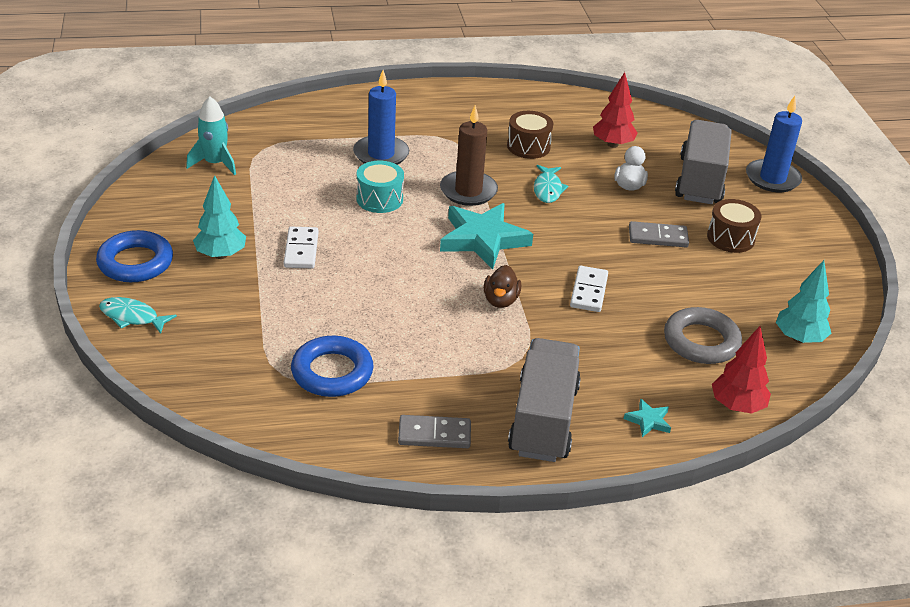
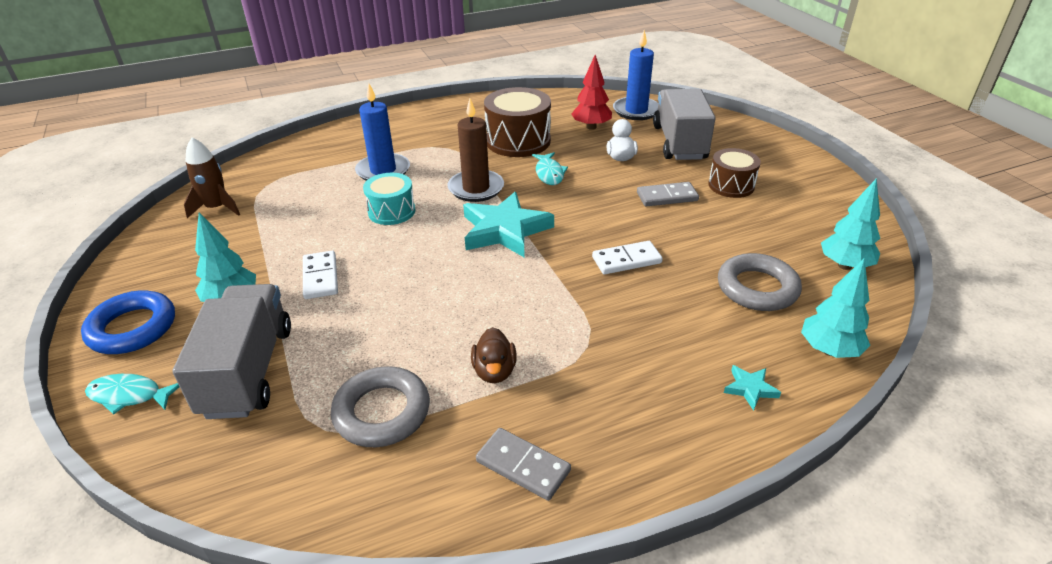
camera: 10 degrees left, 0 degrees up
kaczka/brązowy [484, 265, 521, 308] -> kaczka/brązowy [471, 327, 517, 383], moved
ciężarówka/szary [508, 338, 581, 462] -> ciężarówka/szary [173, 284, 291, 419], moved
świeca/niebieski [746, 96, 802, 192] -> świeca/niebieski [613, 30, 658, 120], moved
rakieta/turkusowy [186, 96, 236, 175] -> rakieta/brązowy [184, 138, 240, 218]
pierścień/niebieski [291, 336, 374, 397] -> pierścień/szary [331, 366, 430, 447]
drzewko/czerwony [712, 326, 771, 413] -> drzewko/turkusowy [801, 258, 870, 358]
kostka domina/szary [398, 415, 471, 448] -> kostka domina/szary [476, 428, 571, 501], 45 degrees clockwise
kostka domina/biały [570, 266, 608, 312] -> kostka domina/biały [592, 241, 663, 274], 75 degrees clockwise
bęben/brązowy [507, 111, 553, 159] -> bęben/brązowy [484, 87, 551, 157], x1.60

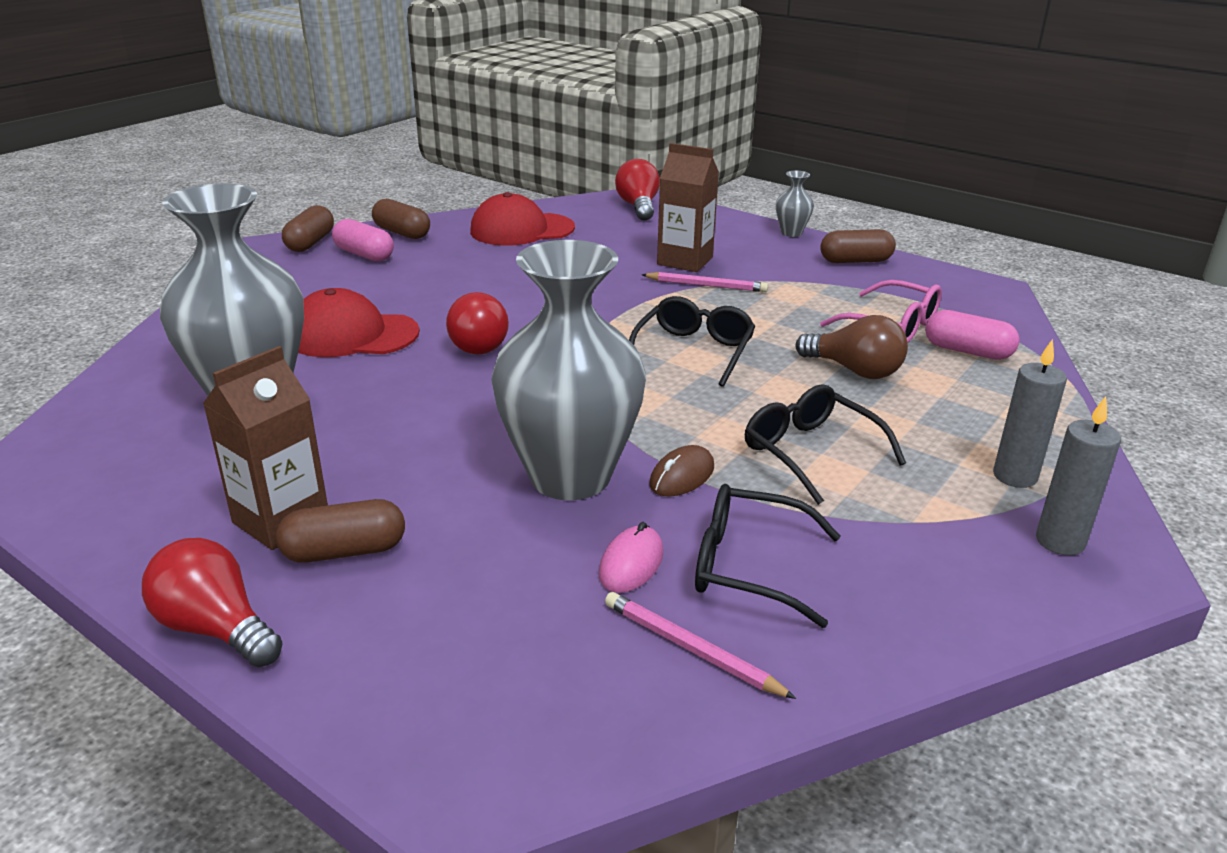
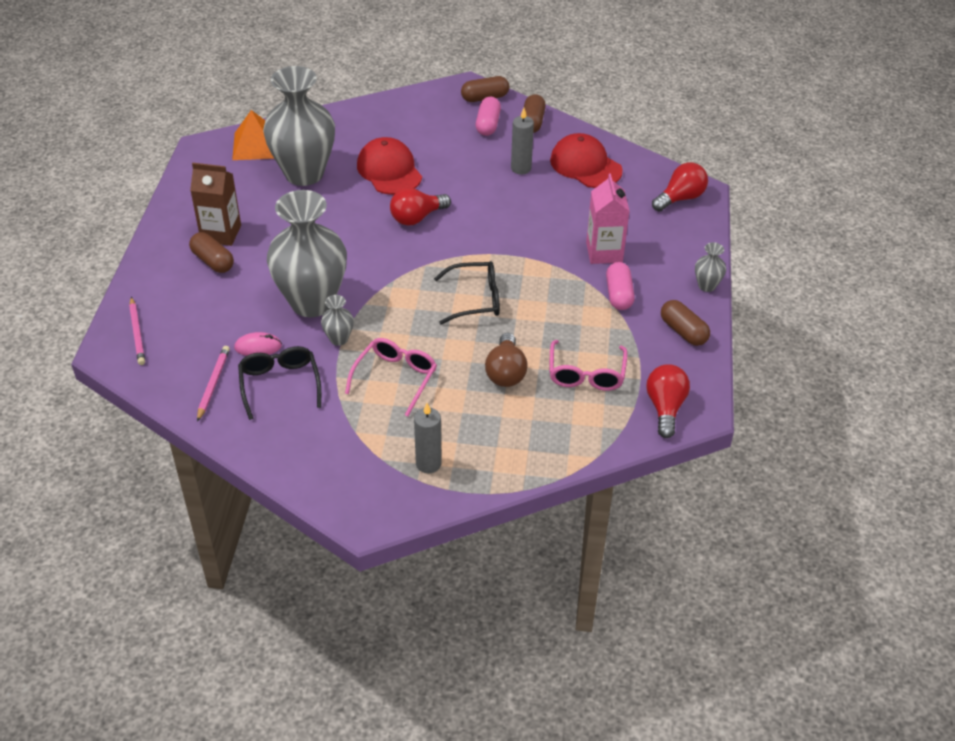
camera: 60 degrees right, 15 degrees up
none -> piramida/pomarańczowy [232, 110, 274, 160]
żarówka/czerwony [142, 538, 283, 667] -> żarówka/czerwony [646, 364, 690, 438], moved
ołówek/różowy [642, 272, 768, 292] -> ołówek/różowy [129, 297, 145, 365], moved
kapsułka/różowy [925, 310, 1020, 360] -> kapsułka/różowy [606, 262, 635, 310], moved
świeca/szary [1036, 396, 1121, 555] -> świeca/szary [511, 108, 534, 174], moved
myszka/brązowy [649, 445, 714, 497] -> wazon/szary [321, 295, 354, 346]
karton mleka/brązowy [657, 143, 719, 272] -> karton mleka/różowy [586, 173, 630, 264]
okulary/czarny [745, 384, 906, 505] -> okulary/różowy [345, 338, 437, 416]

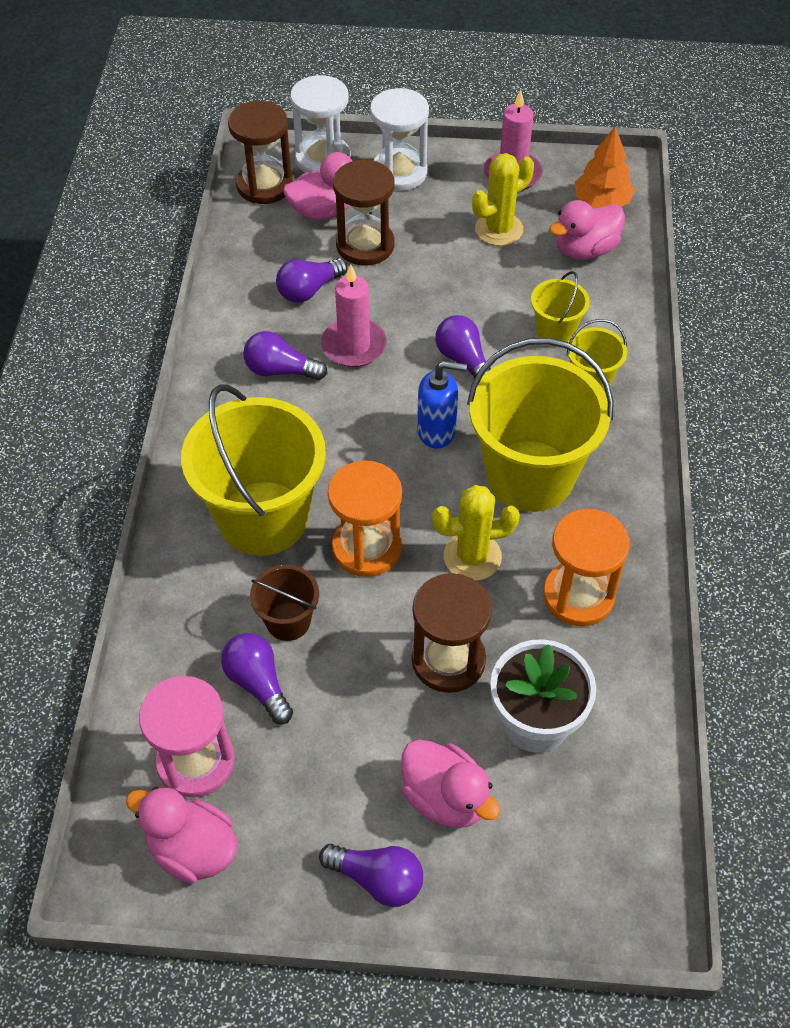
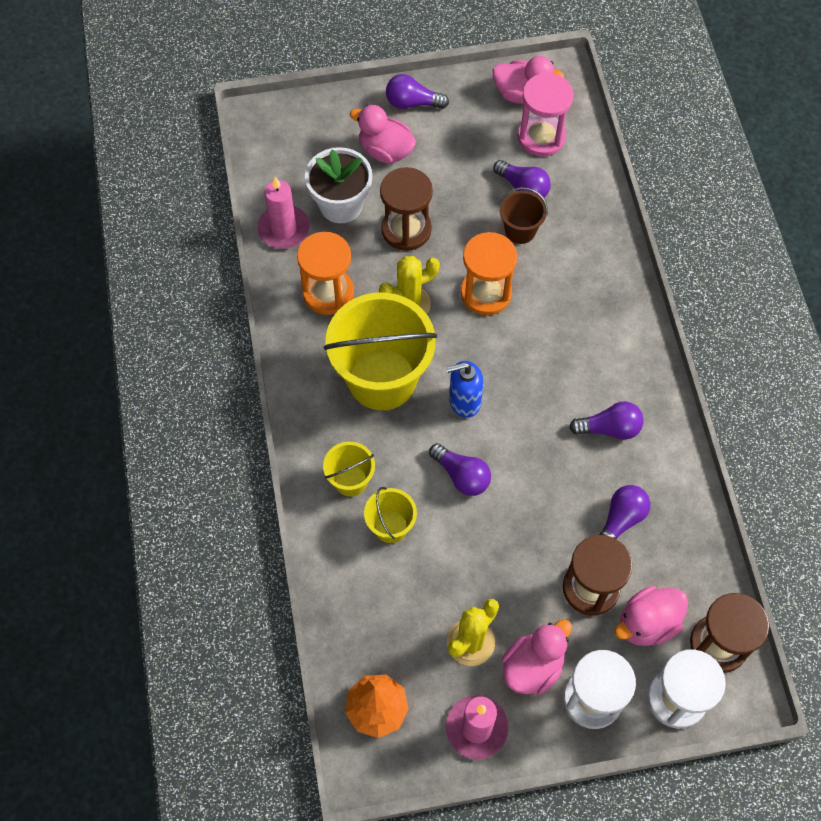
camera: 165 degrees right, 10 degrees up
wiadro/żółty [181, 385, 326, 556] -> none
świeca/różowy [321, 265, 387, 367] -> świeca/różowy [257, 177, 310, 249], moved
kaczka/różowy [549, 200, 625, 260] -> kaczka/różowy [502, 619, 572, 695], moved

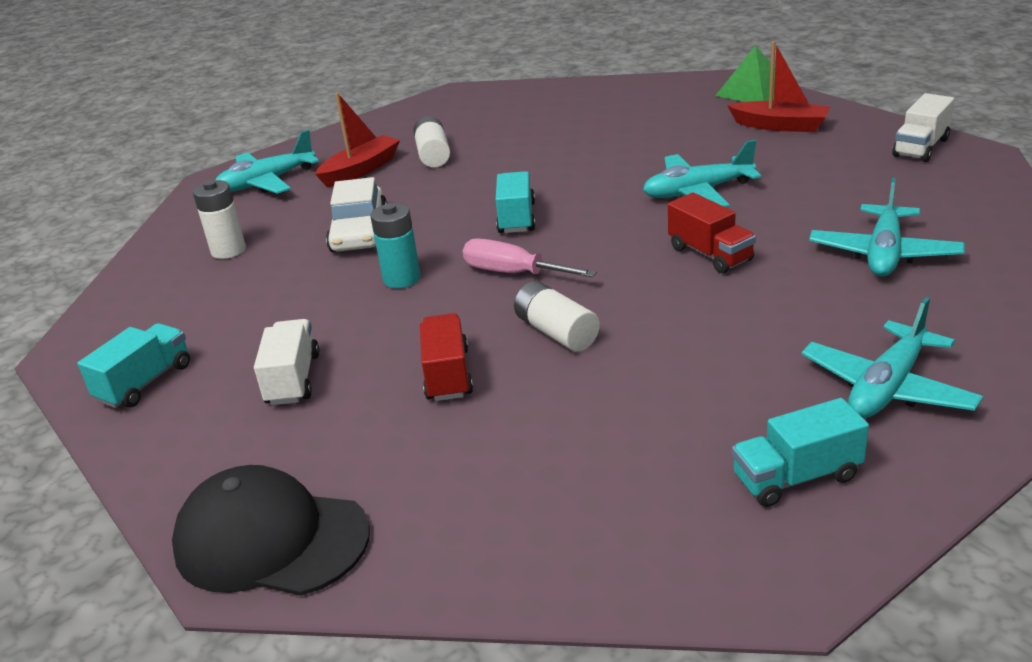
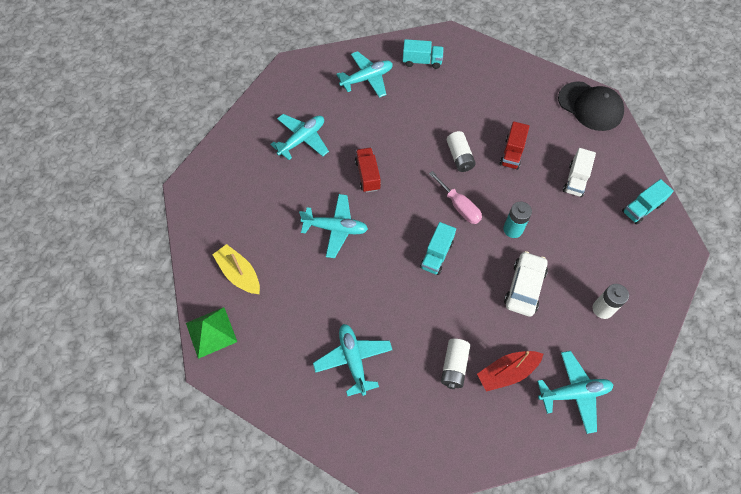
camera: 160 degrees left, 30 degrees up
ciężarówka/biały [892, 93, 955, 162] -> none
none -> samolot/turkusowy [313, 324, 392, 396]
łódka/czerwony [727, 41, 831, 132] -> łódka/żółty [212, 244, 260, 294]

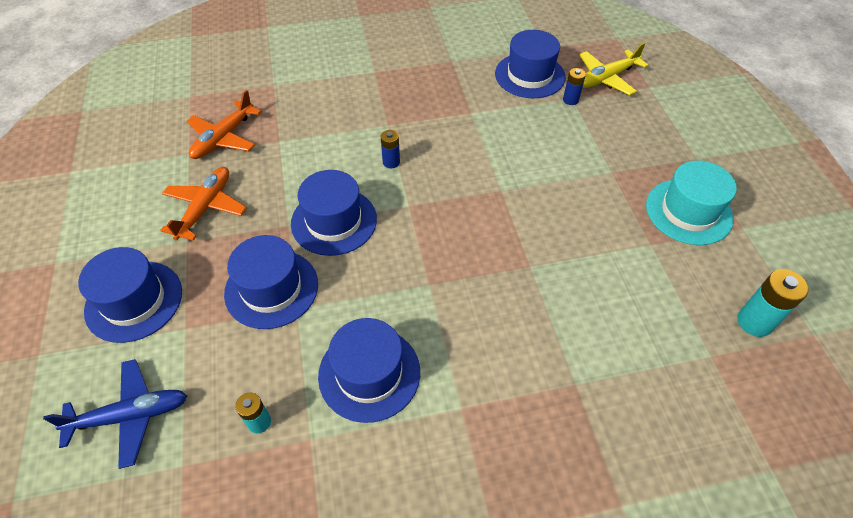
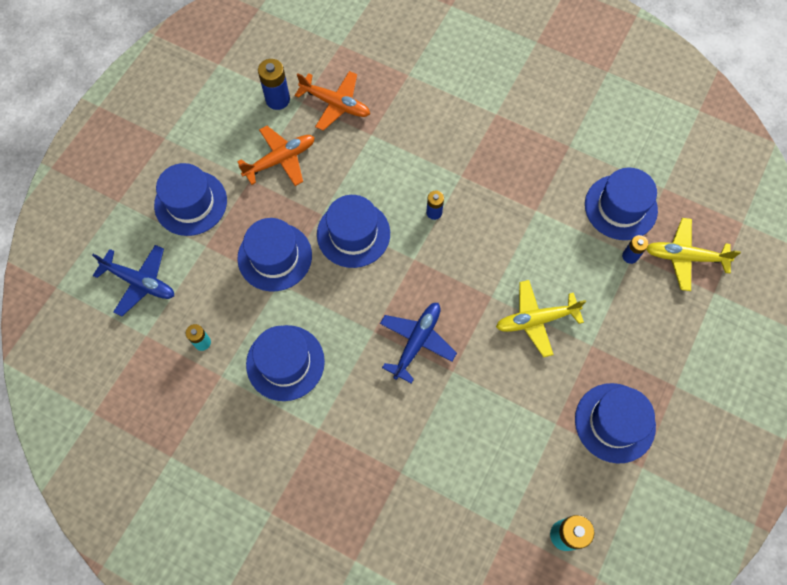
camera: 40 degrees right, 15 degrees up
none -> bateria/niebieski [258, 59, 290, 110]
none -> samolot/niebieski [380, 303, 457, 384]
none -> samolot/żółty [496, 280, 586, 358]
kapelusz/turkusowy [646, 160, 737, 245] -> kapelusz/niebieski [575, 383, 656, 464]
samolot/pomarańczowy [187, 90, 262, 159] -> samolot/pomarańczowy [295, 71, 370, 131], 135 degrees counterclockwise

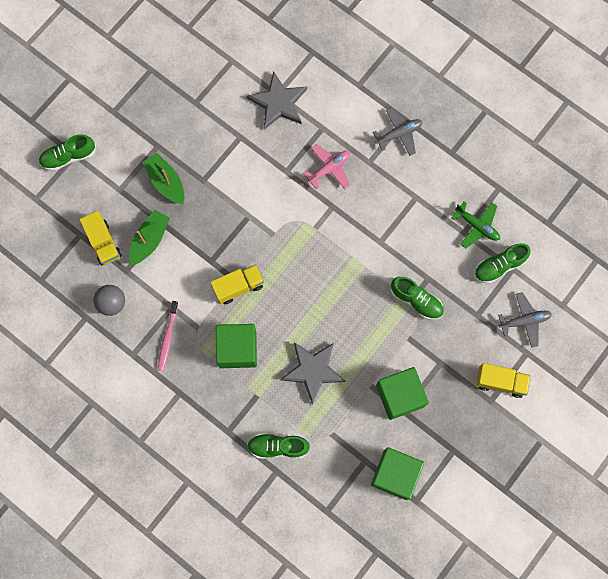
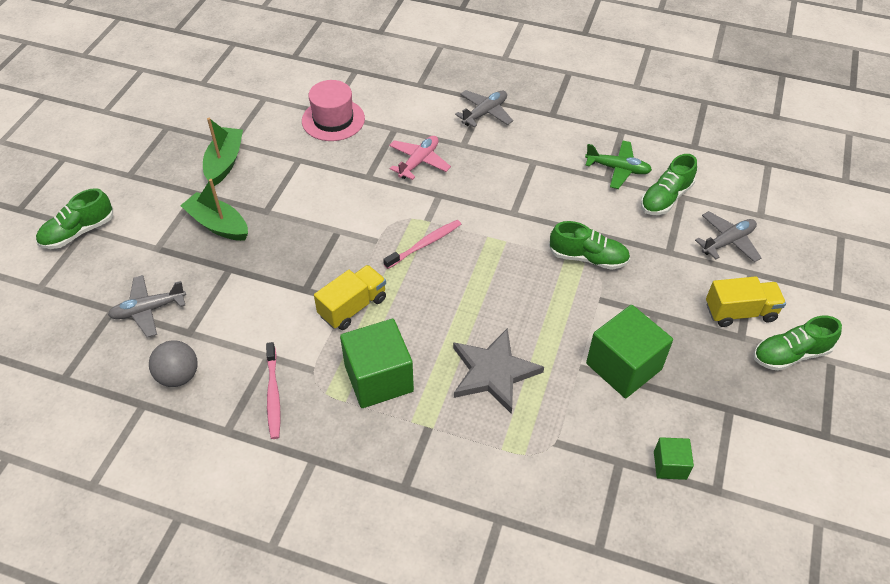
camera: 20 degrees left, 25 degrees down
none -> szczoteczka do zębów/różowy [383, 220, 461, 269]
łódka/zielony [129, 210, 170, 266] -> łódka/zielony [203, 118, 243, 186], moved
but/zielony [247, 433, 310, 459] -> but/zielony [754, 316, 842, 371], moved
ciężarówka/żółty [80, 211, 122, 266] -> samolot/szary [108, 275, 186, 338]
gwiazda/szary [247, 71, 307, 130] -> kapelusz/różowy [302, 80, 365, 141]
sześcian/zielony [371, 447, 424, 500] -> sześcian/zielony [654, 437, 694, 480], x0.51

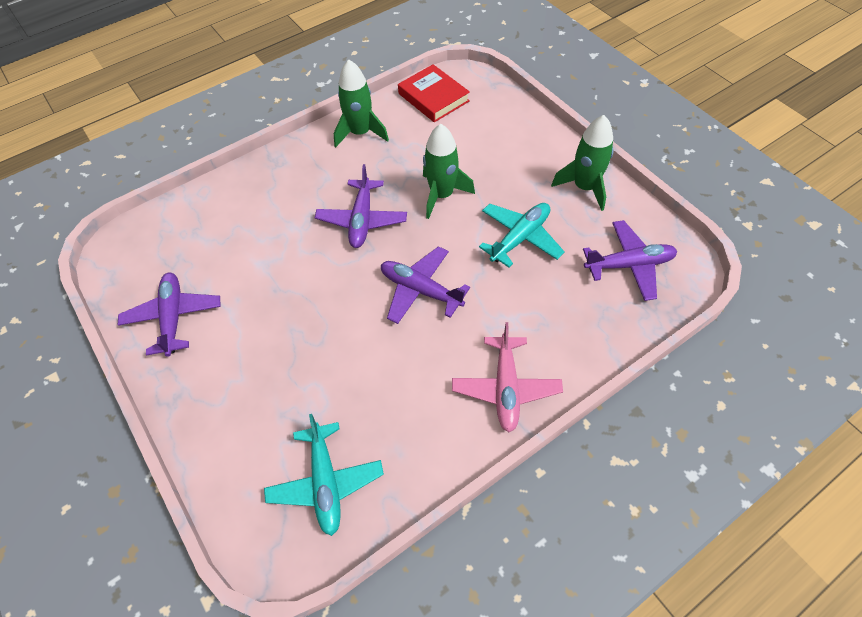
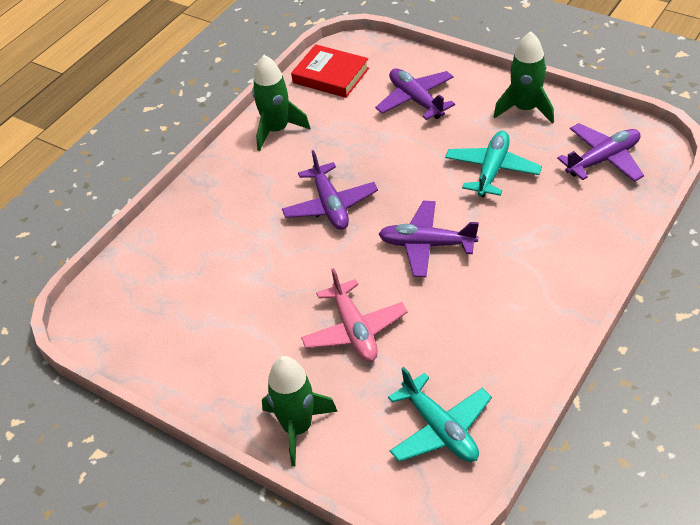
camera: 20 degrees left, 10 degrees down
samolot/fioletowy [118, 272, 221, 357] -> samolot/fioletowy [375, 68, 455, 120], moved
rakieta/zielony [423, 124, 475, 219] -> rakieta/zielony [262, 356, 338, 466], moved
samolot/różowy [452, 322, 563, 432] -> samolot/różowy [301, 268, 408, 362], moved

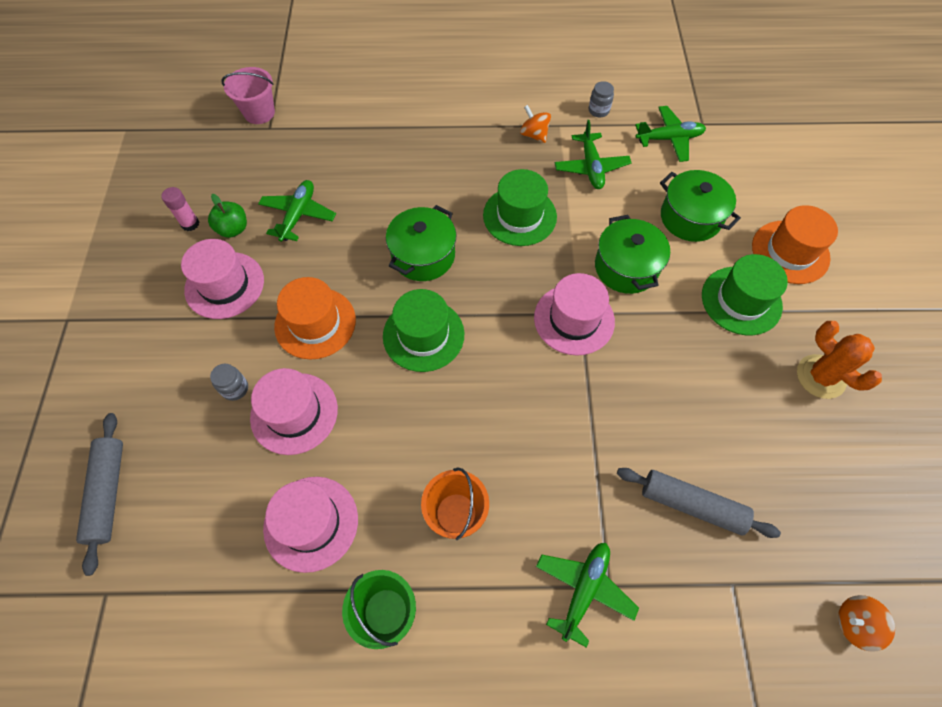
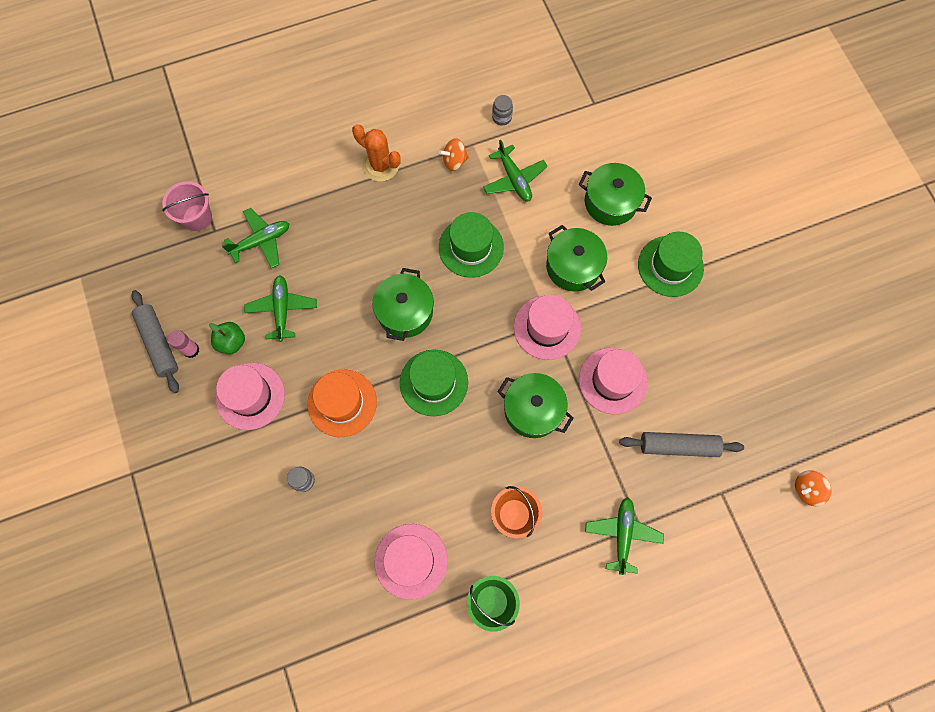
camera: 20 degrees left, 10 degrees up
kapelusz/pomarańczowy [752, 205, 838, 284] -> none
none -> garnek/zielony [497, 373, 574, 438]
wałek do ciasta/szary [76, 413, 123, 576] -> wałek do ciasta/szary [131, 290, 179, 393], moved
kapelusz/różowy [250, 368, 338, 455] -> kapelusz/różowy [579, 348, 648, 414], moved
samolot/zielony [635, 106, 706, 162] -> samolot/zielony [222, 208, 290, 268], moved
kaktus/pomarańczowy [797, 321, 882, 399] -> kaktus/pomarańczowy [352, 124, 401, 182], moved
bączek/pomarańczowy [520, 105, 551, 143] -> bączek/pomarańczowy [439, 138, 469, 171], 45 degrees counterclockwise

